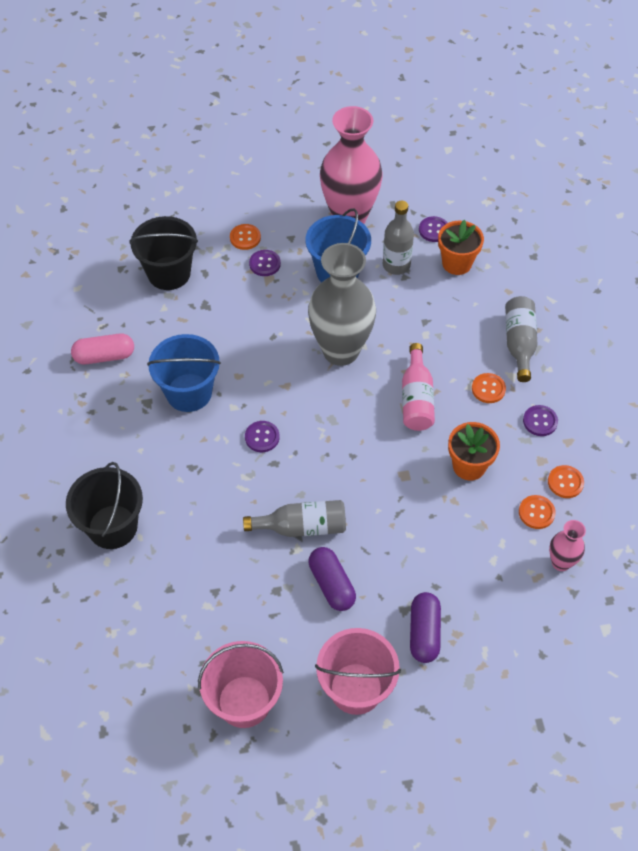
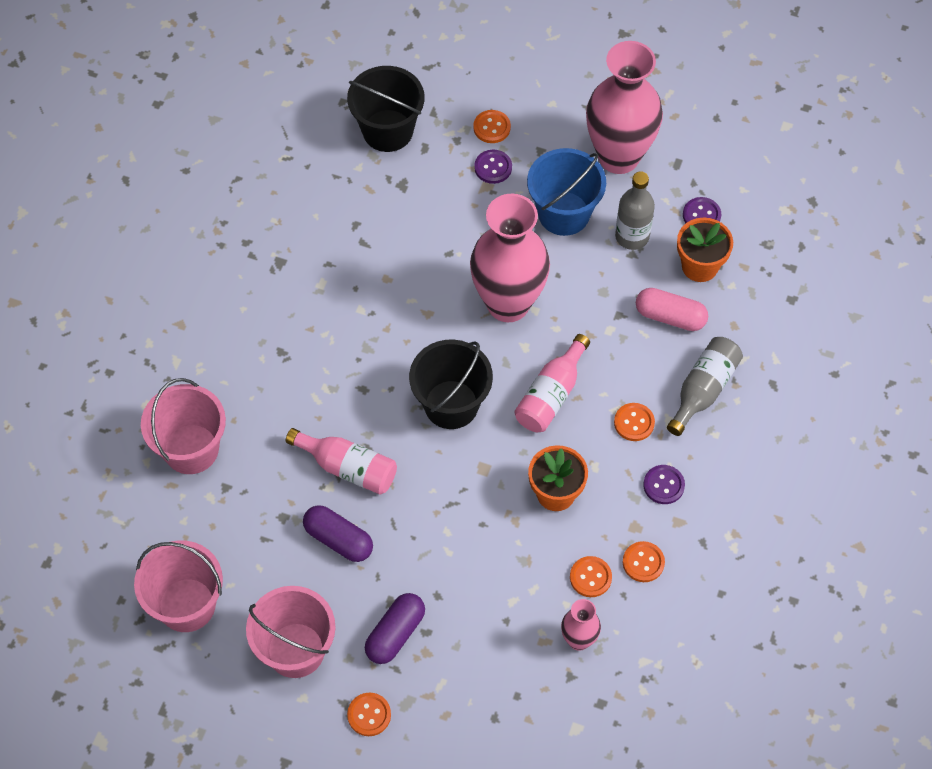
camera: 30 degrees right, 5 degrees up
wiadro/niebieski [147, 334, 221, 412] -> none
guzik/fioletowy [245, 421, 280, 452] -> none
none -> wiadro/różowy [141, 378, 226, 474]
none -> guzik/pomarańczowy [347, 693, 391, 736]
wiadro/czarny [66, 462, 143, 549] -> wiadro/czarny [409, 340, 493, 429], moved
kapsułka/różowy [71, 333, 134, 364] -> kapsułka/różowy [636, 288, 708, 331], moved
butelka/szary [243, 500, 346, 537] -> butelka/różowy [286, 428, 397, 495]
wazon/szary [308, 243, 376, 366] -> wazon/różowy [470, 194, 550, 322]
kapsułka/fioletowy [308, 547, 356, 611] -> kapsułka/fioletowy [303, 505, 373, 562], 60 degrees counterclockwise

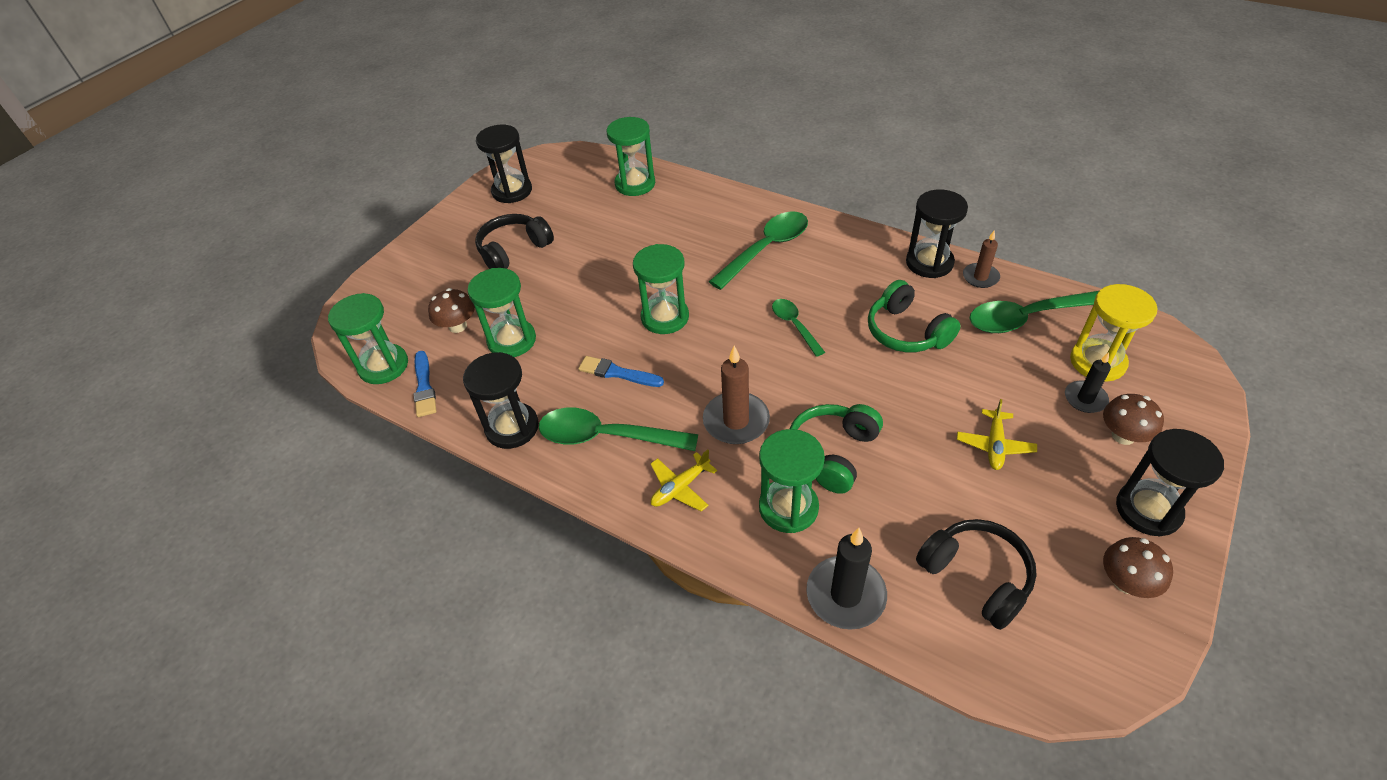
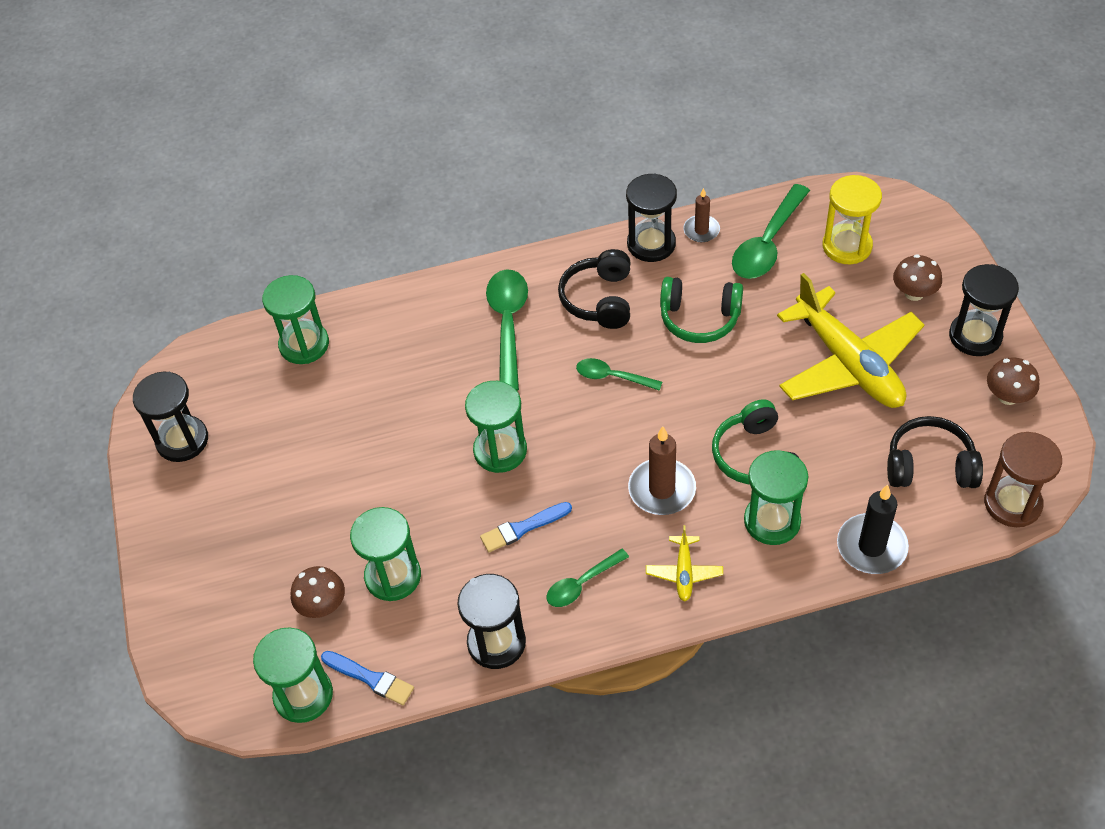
camera: 45 degrees left, 5 degrees up
świeca/czarny [1065, 352, 1111, 413] -> none
none -> klepsydra/brązowy [984, 432, 1062, 527]
słuchawki/czarny [475, 214, 554, 269] -> słuchawki/czarny [558, 249, 630, 329], moved
łyżka/zielony [539, 408, 698, 451] -> łyżka/zielony [547, 549, 629, 607], x0.57
samolot/żółty [957, 399, 1037, 470] -> samolot/żółty [777, 273, 925, 408], x2.35

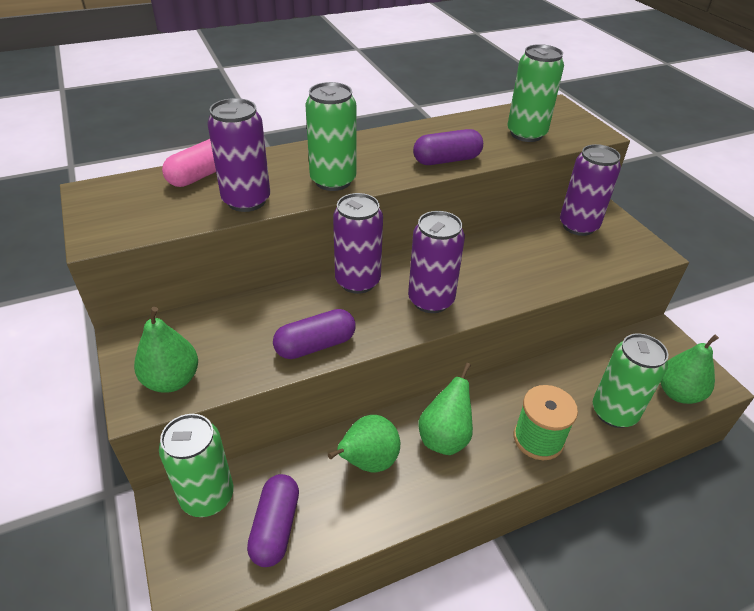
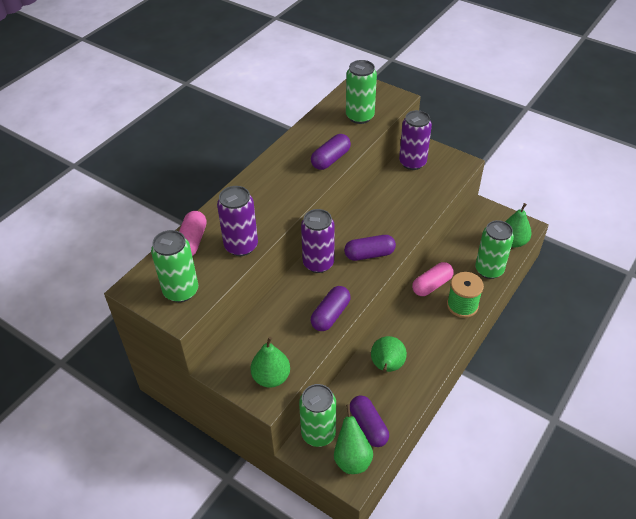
camera: 30 degrees left, 5 degrees up
none -> kapsułka/różowy [412, 262, 454, 296]
puszka/zielony [305, 82, 356, 191] -> puszka/zielony [151, 230, 198, 302], moved
gruszka/zielony [418, 363, 473, 455] -> gruszka/zielony [334, 404, 373, 474], moved
puszka/fioletowy [408, 211, 465, 313] -> kapsułka/fioletowy [344, 235, 396, 261]

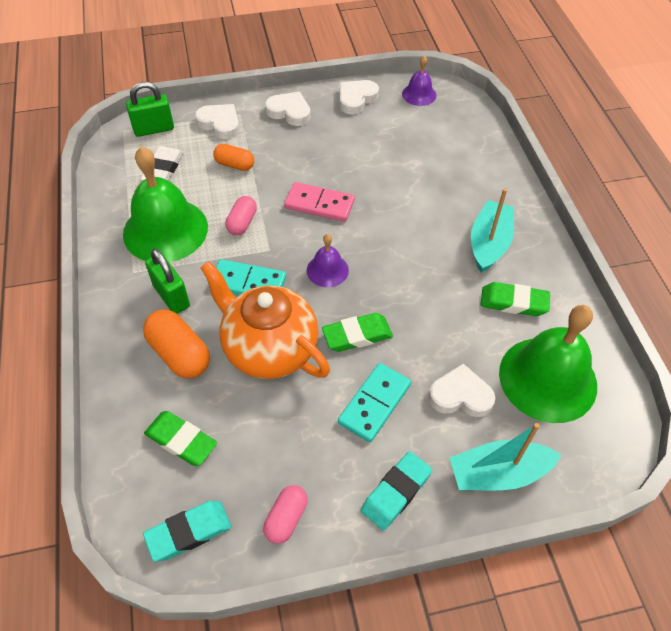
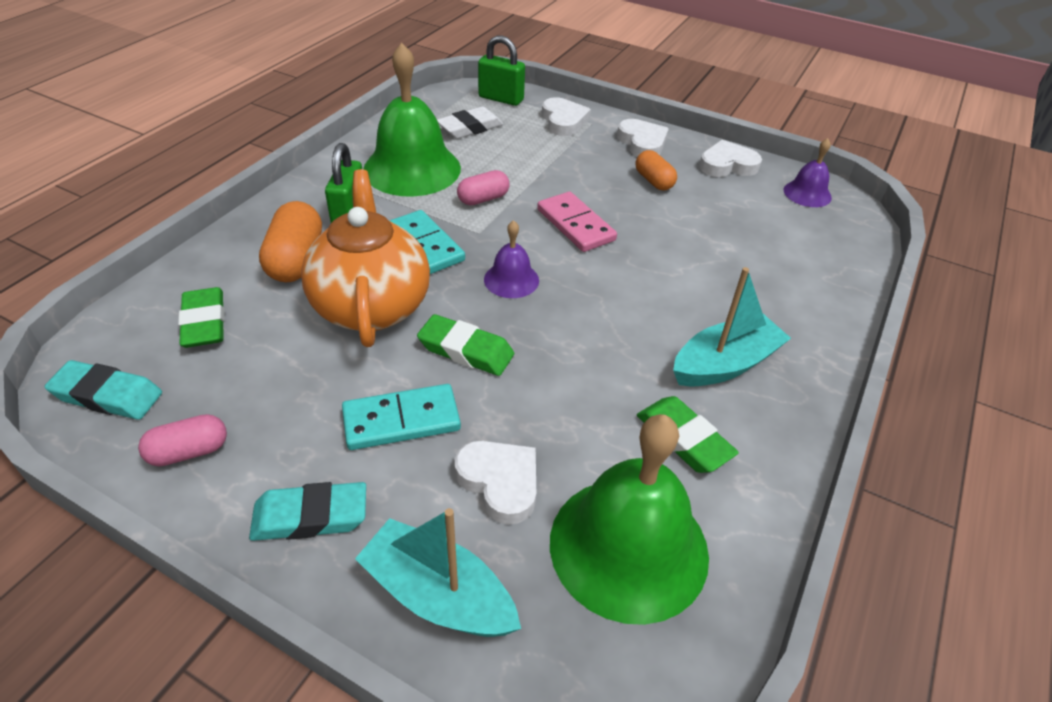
camera: 40 degrees right, 10 degrees down
kapsułka/pomarańczowy [213, 144, 254, 171] -> kapsułka/pomarańczowy [636, 150, 677, 190], moved

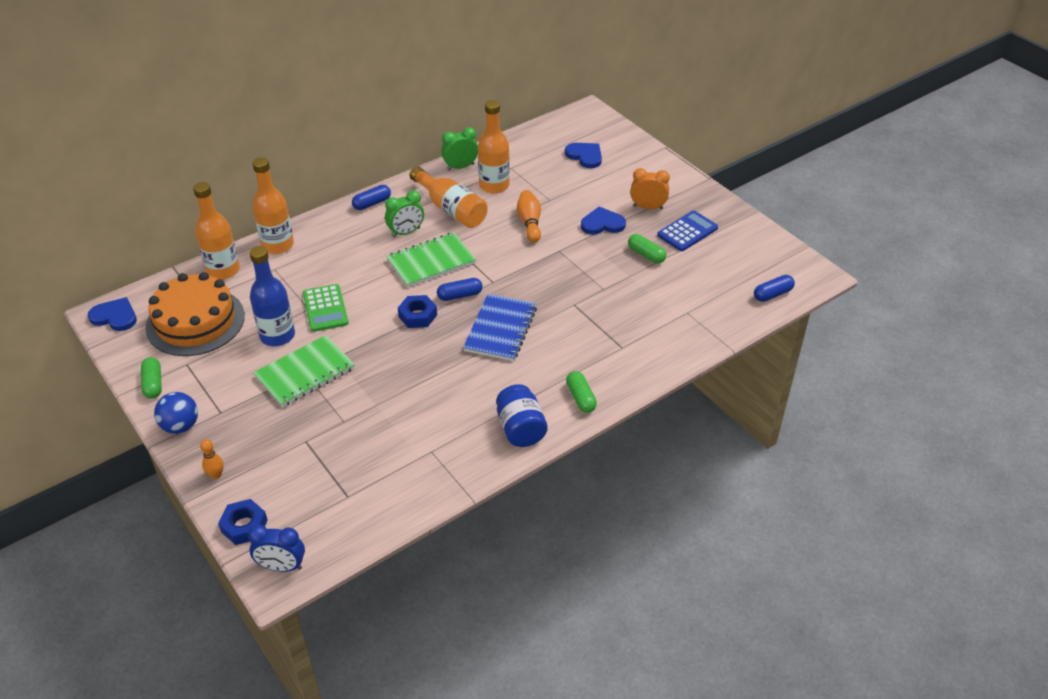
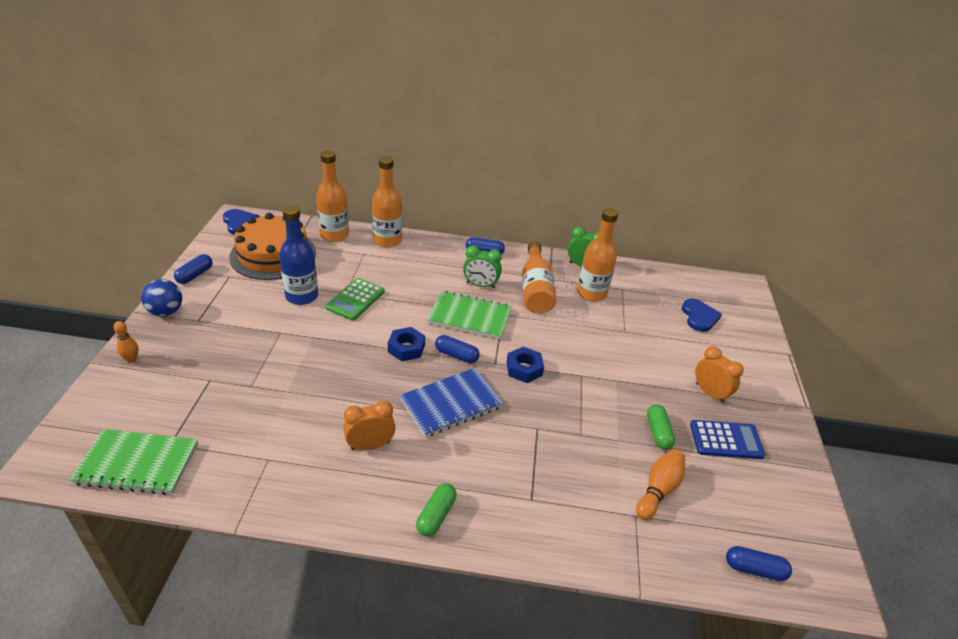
camera: 40 degrees right, 5 degrees down
budzik/niebieski [248, 525, 305, 572] -> none
słoik/niebieski [496, 384, 548, 447] -> none
serce/niebieski [581, 206, 626, 235] -> none
none -> budzik/pomarańczowy [343, 400, 396, 450]
nakrętka/niebieski [218, 499, 268, 545] -> nakrętka/niebieski [506, 347, 544, 383], moved
zeszyt/zielony [254, 335, 355, 407] -> zeszyt/zielony [70, 429, 198, 495], moved
kręgiel/pomarańczowy [517, 190, 541, 242] -> kręgiel/pomarańczowy [636, 449, 685, 520], moved
kapsułka/zielony [141, 357, 162, 399] -> kapsułka/niebieski [174, 254, 213, 284]

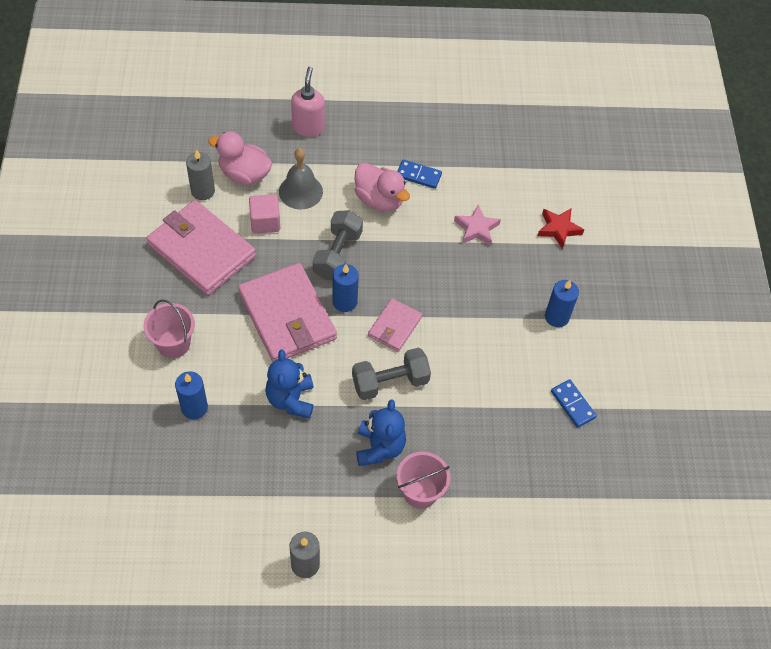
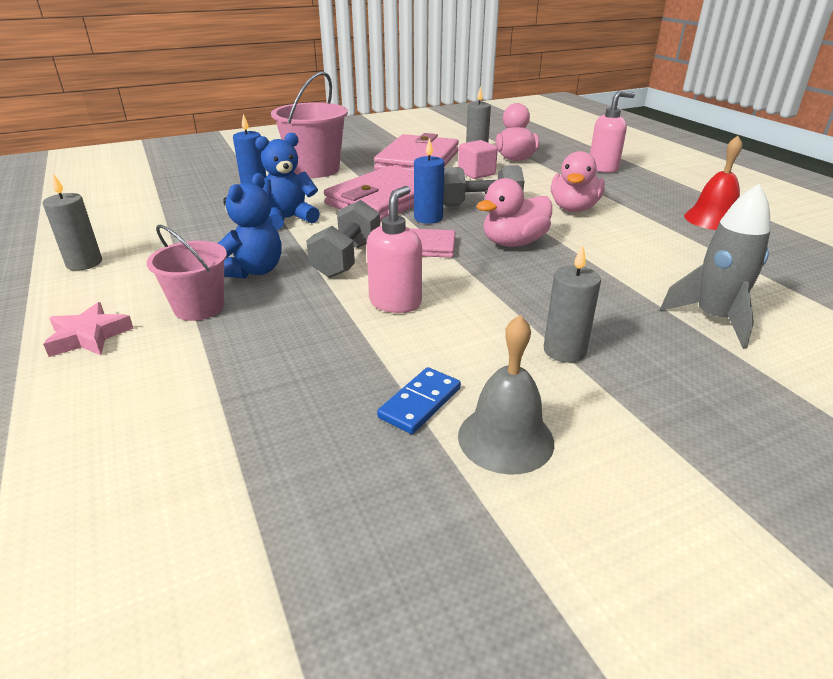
camera: 70 degrees right, 25 degrees down
kostka domina/niebieski [397, 160, 442, 189] -> none
none -> dozownik mydła/różowy [366, 186, 422, 313]
none -> kaczka/różowy [476, 178, 552, 247]
none -> dzwonek/czerwony [684, 136, 742, 230]
dzwonek/szary [279, 148, 323, 209] -> dzwonek/szary [458, 315, 554, 475], moved
gwiazda/różowy [454, 205, 501, 246] -> gwiazda/różowy [43, 302, 134, 357], moved
gwiazda/czerwony [537, 208, 584, 249] -> rakieta/szary [660, 184, 771, 349]
świeca/niebieski [545, 280, 579, 327] -> świeca/szary [544, 245, 601, 363]
hantel/szary [352, 348, 431, 400] -> hantel/szary [306, 200, 380, 278], 60 degrees clockwise
miś/niebieski [356, 399, 406, 466] -> miś/niebieski [218, 173, 282, 279], 45 degrees counterclockwise
wiadro/różowy [143, 300, 195, 358] -> wiadro/różowy [271, 71, 348, 178], x1.58

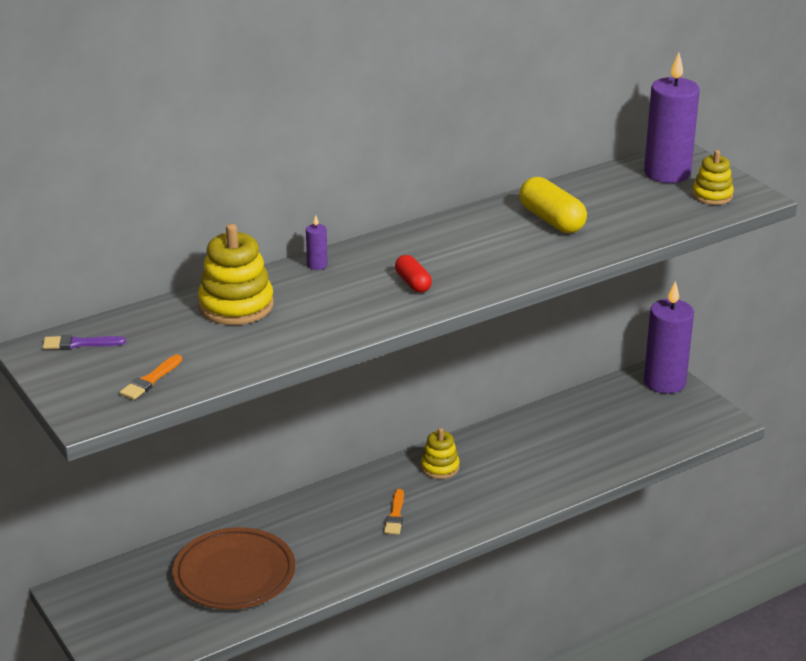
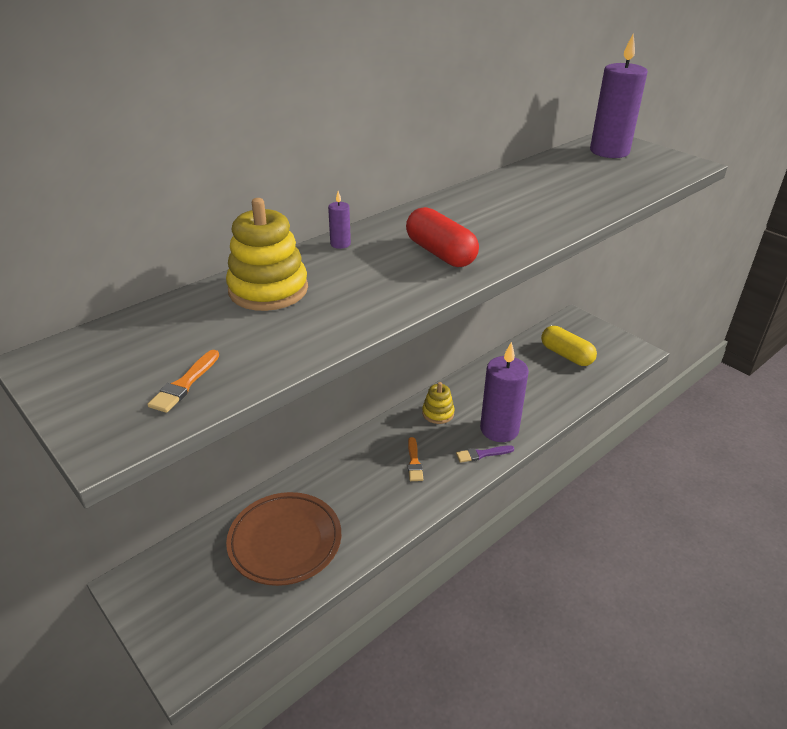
camera: 10 degrees left, 5 degrees up
zabawka nakładanka/żółty [692, 150, 734, 205] -> none
pędzel/fioletowy [43, 335, 126, 349] -> pędzel/fioletowy [456, 445, 514, 463], moved
kapsułka/żółty [519, 177, 587, 233] -> kapsułka/żółty [541, 326, 597, 366], moved
świeca/fioletowy [644, 281, 694, 394] -> świeca/fioletowy [480, 342, 529, 442], moved
kapsułka/czerwony [395, 255, 432, 293] -> kapsułka/czerwony [406, 207, 479, 267], x1.68

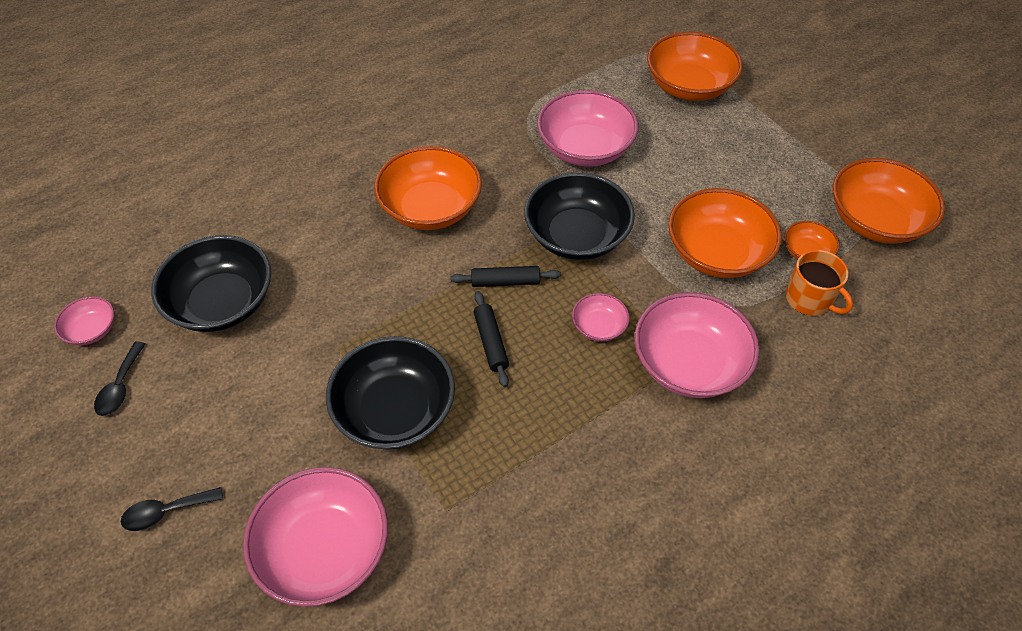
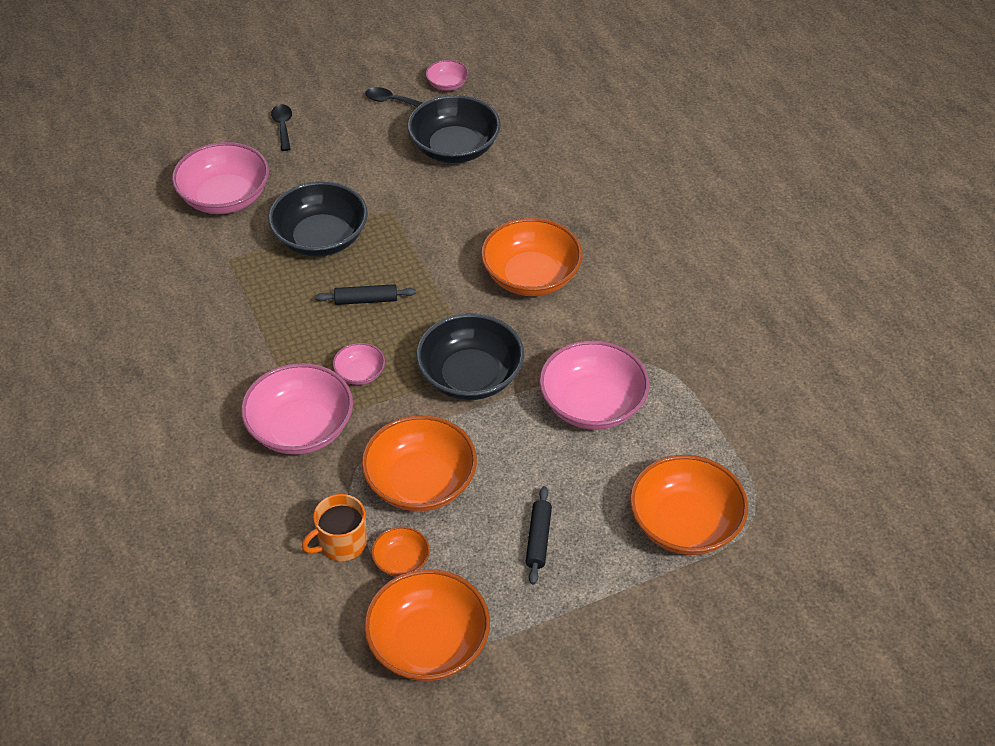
camera: 100 degrees right, 5 degrees down
wałek do ciasta/czarny [450, 266, 561, 287] -> wałek do ciasta/czarny [526, 486, 552, 584], moved

